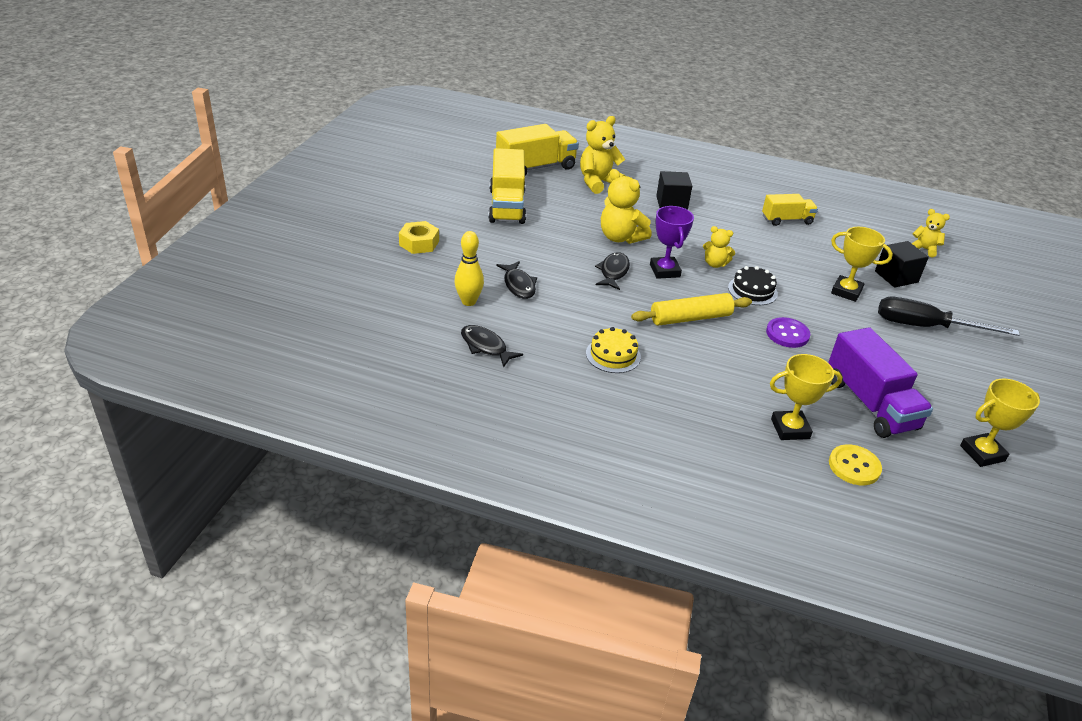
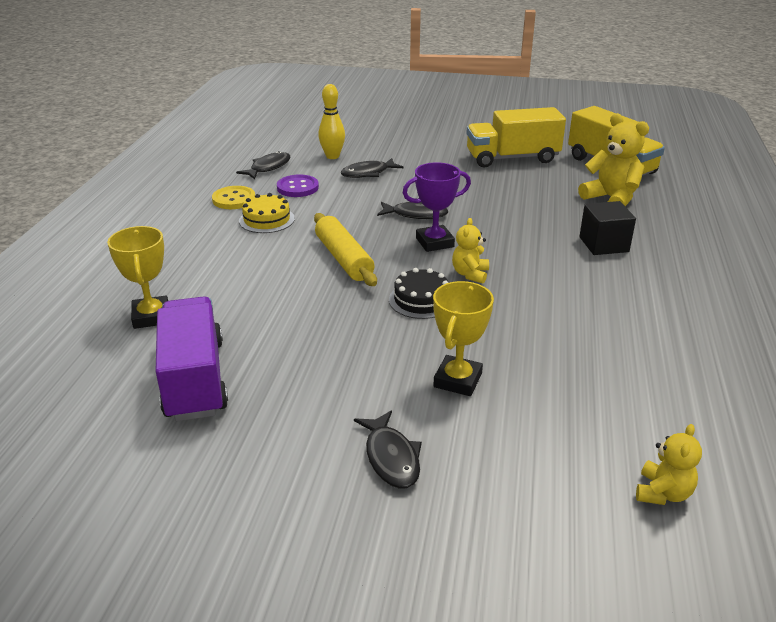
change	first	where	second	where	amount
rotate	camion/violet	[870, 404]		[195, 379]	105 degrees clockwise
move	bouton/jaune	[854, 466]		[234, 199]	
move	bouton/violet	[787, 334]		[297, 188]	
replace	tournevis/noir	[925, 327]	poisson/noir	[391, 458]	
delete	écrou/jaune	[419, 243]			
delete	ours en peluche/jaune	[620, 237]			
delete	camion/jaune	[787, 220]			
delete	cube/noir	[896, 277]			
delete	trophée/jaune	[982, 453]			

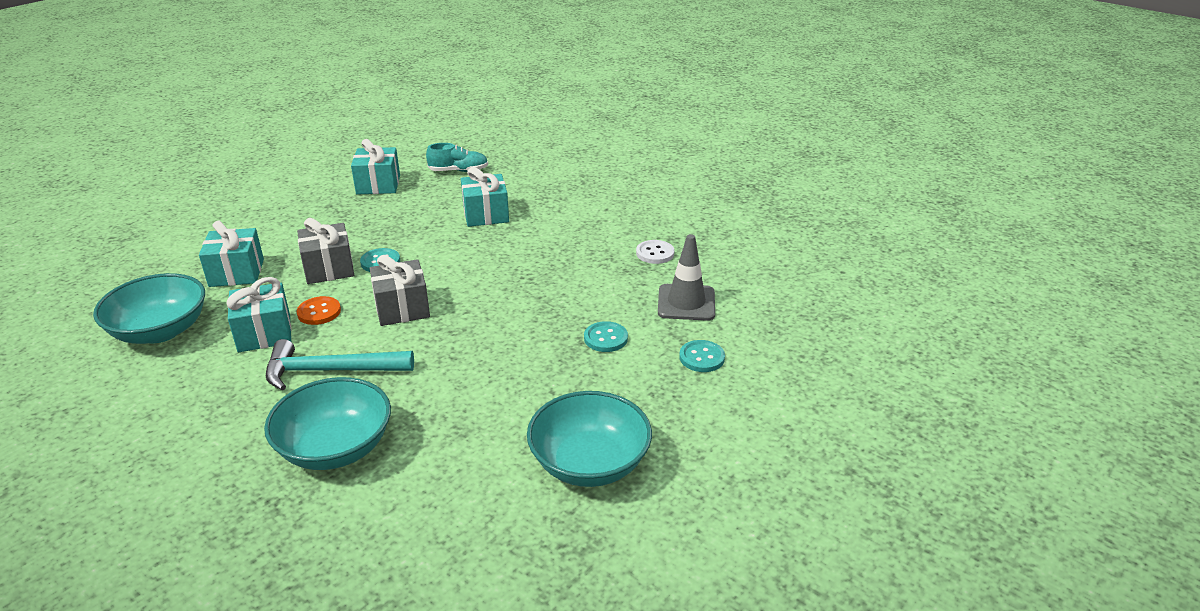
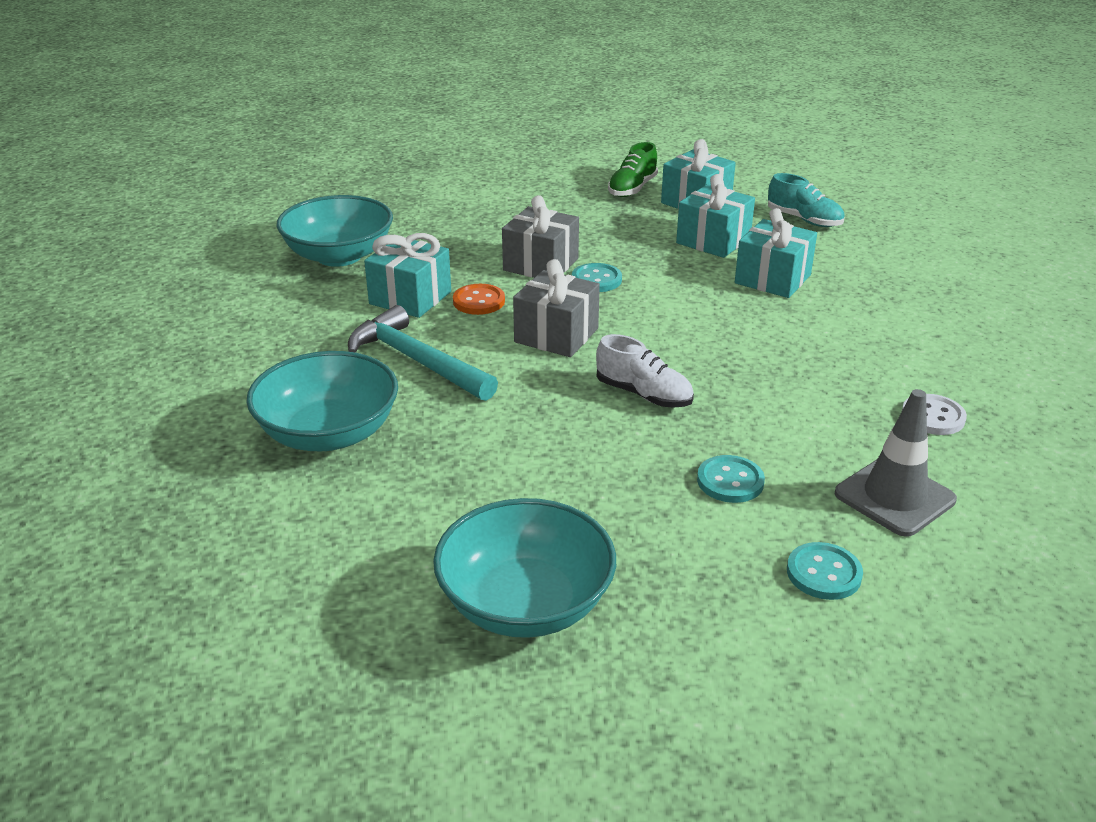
change	first	where	second	where	amount
insert			chaussure/blanc	[643, 394]	
insert			chaussure/vert	[632, 189]	
move	cadeau/turquoise	[236, 273]		[713, 241]	

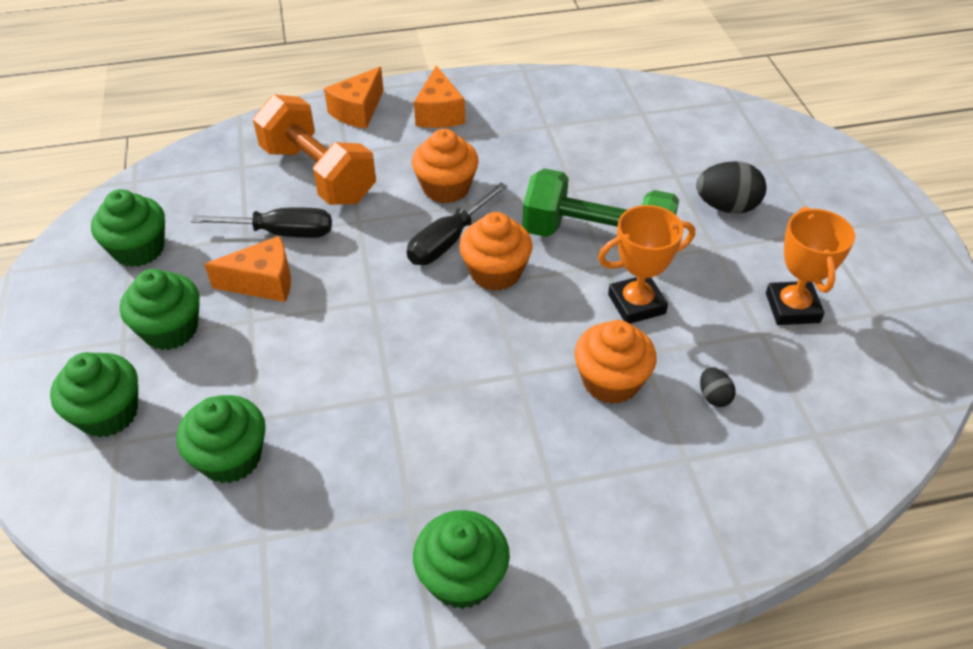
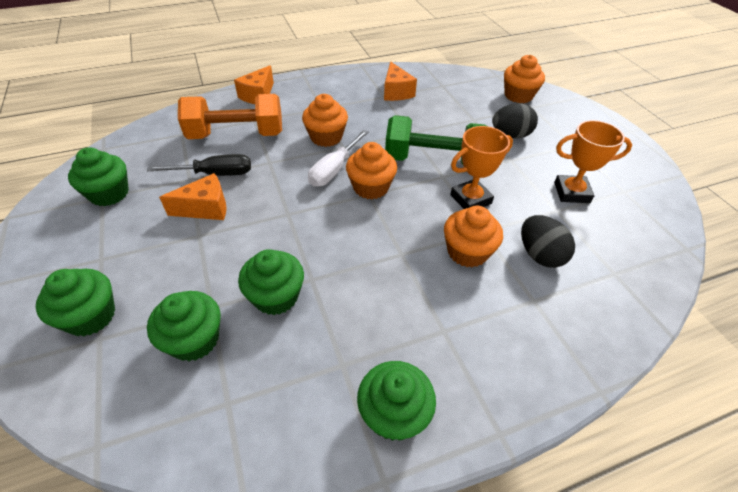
change	first	where	second	where	amount
rotate	haltère/orange	[318, 174]		[236, 135]	45 degrees counterclockwise
move	muffin/vert	[170, 329]		[276, 296]	
recolor	tournevis/noir	[449, 240]	tournevis/blanc	[334, 169]	
move	fromage/orange	[439, 113]		[396, 92]	
insert			muffin/orange	[518, 95]	
resize	œuf/noir	[714, 396]		[539, 255]	x1.92
rotate	trophée/orange	[792, 308]		[571, 192]	75 degrees counterclockwise

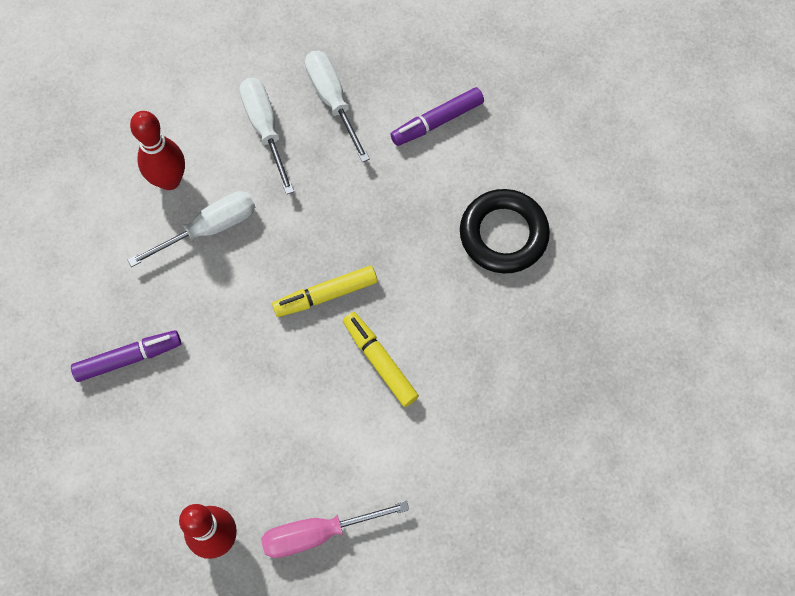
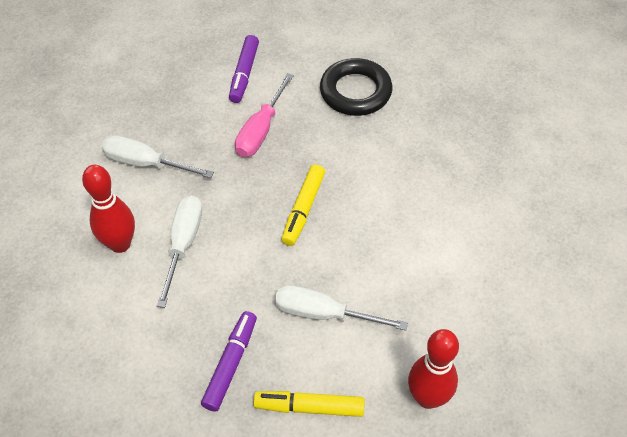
change	first	where	second	where	amount
move	tournevis/rose	[317, 533]		[261, 130]	
move	feutre/jaune	[380, 362]		[309, 407]	
move	tournevis/blanc	[332, 100]		[323, 314]	

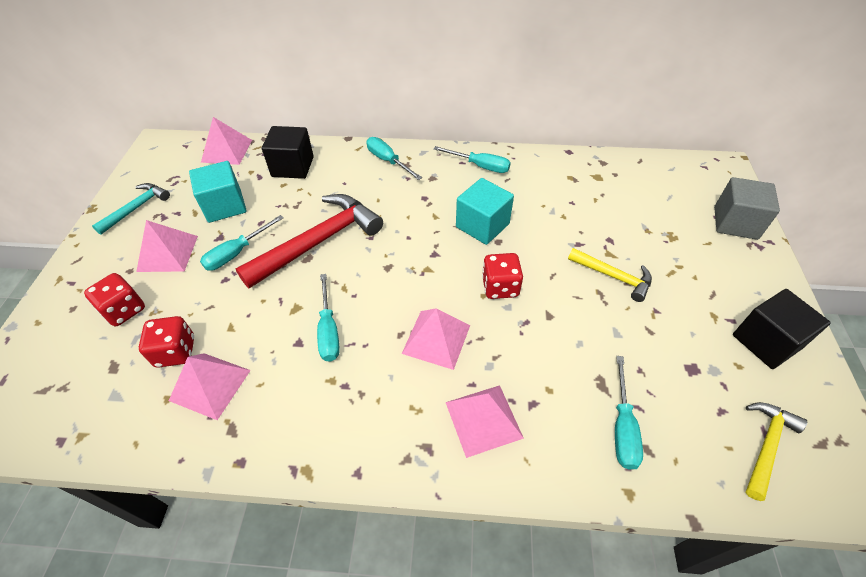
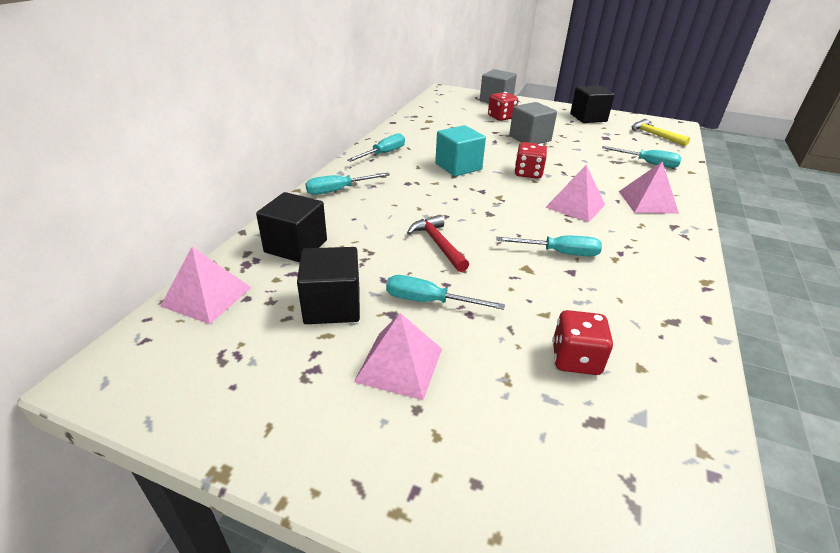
change	first	where	second	where	amount
recolor	cube/turquoise	[225, 206]	cube/noir	[332, 306]	
rotate	tournevis/turquoise	[237, 253]		[429, 301]	135 degrees clockwise
resize	marteau/rouge	[319, 241]		[438, 244]	x0.55
move	dé/rouge	[124, 310]		[501, 117]	
replace	marteau/jaune	[614, 277]	cube/gris	[530, 138]	
delete	marteau/turquoise	[137, 208]			
delete	pyramide/rose	[210, 385]			

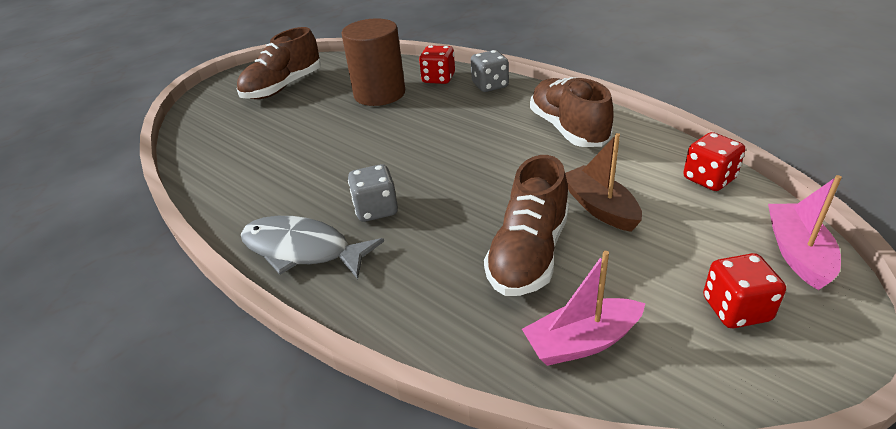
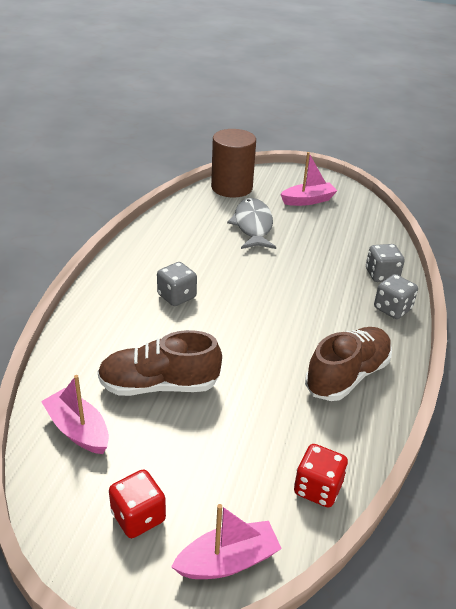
change	first	where	second	where	amount
move	cylindre/marron	[379, 94]		[231, 187]	
move	poisson/gris	[302, 250]		[253, 226]	
replace	chaussure/marron	[283, 87]	bateau/rose	[308, 200]	
recolor	dé/rouge	[438, 79]	dé/gris	[381, 275]	
delete	bateau/marron	[600, 207]			

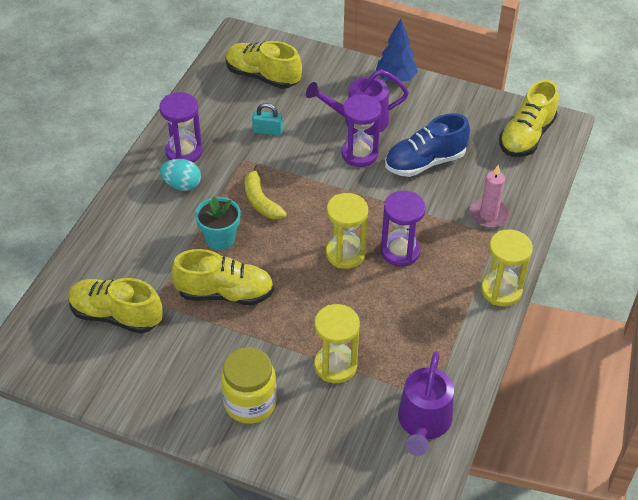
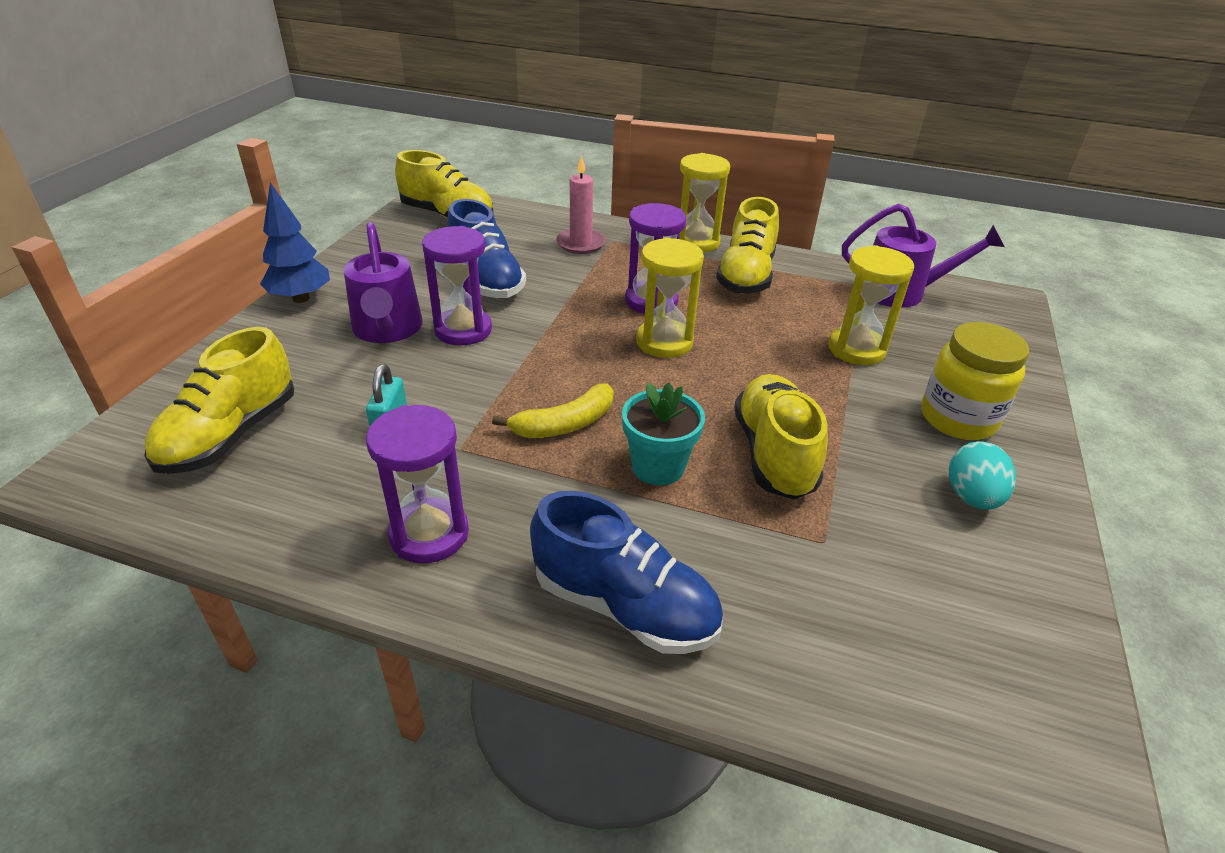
change	first	where	second	where	amount
insert			chaussure/bleu	[624, 606]	
move	chaussure/jaune	[116, 315]		[746, 276]	
move	œuf/turquoise	[182, 185]		[971, 497]	

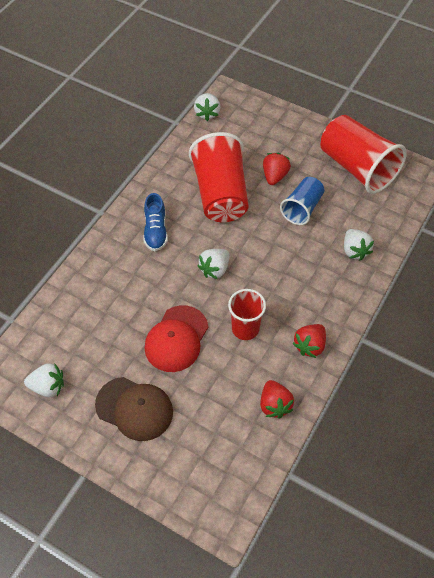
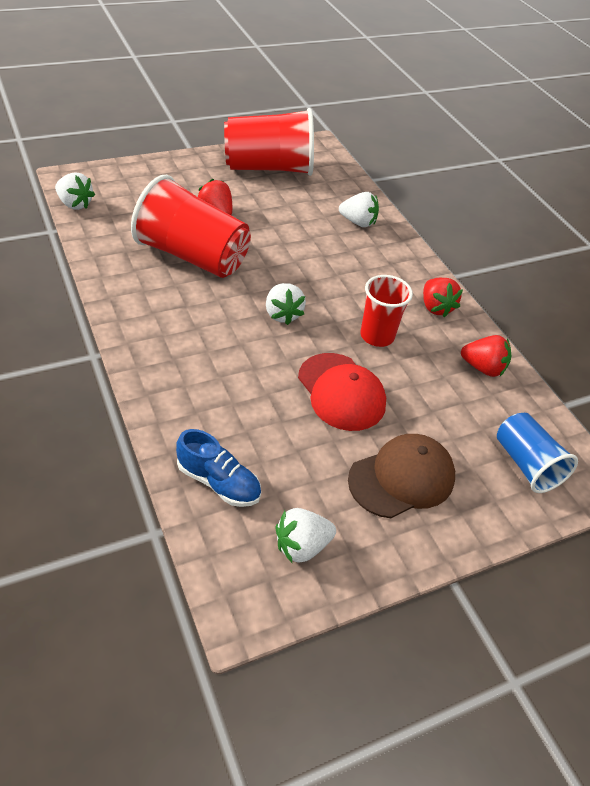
change	first	where	second	where	amount
move	chaussure/bleu	[155, 231]		[218, 482]	
rotate	fraise/blanc	[48, 387]		[302, 546]	150 degrees counterclockwise
move	gobelet/bleu	[302, 208]		[526, 464]	

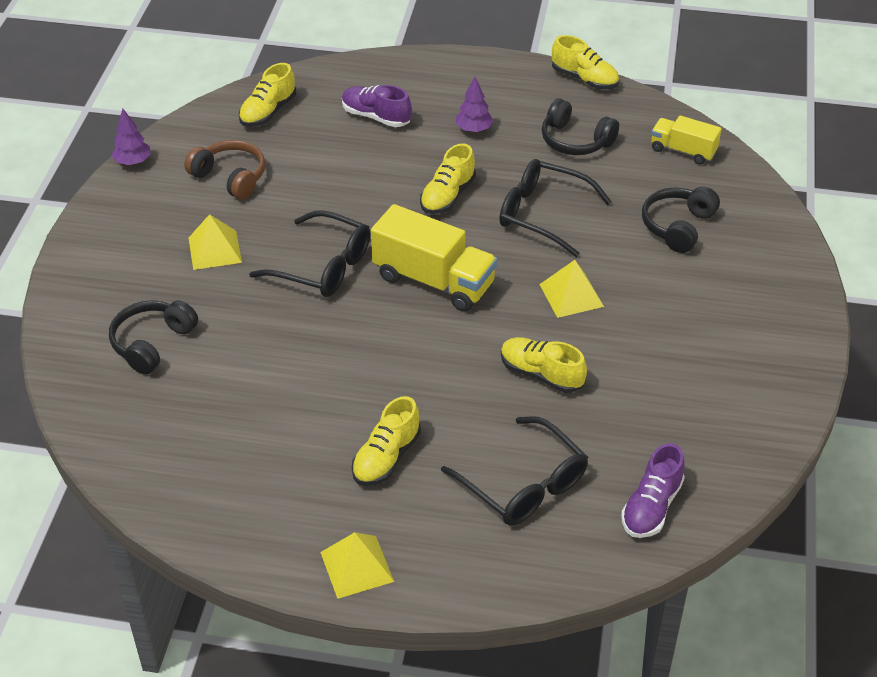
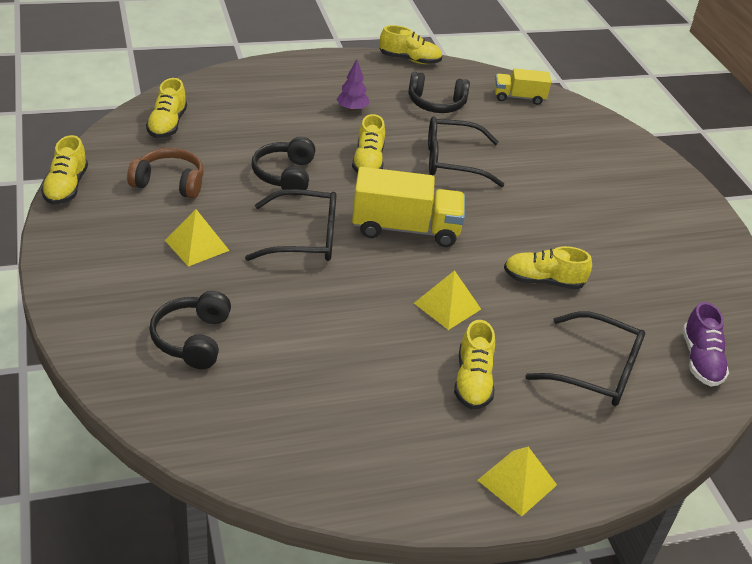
change	first	where	second	where	amount
replace	arbre/violet	[133, 162]	chaussure/jaune	[66, 187]	
move	casque audio/noir	[678, 226]		[285, 175]	
move	pyramide/jaune	[571, 295]		[447, 306]	
delete	chaussure/violet	[376, 117]			

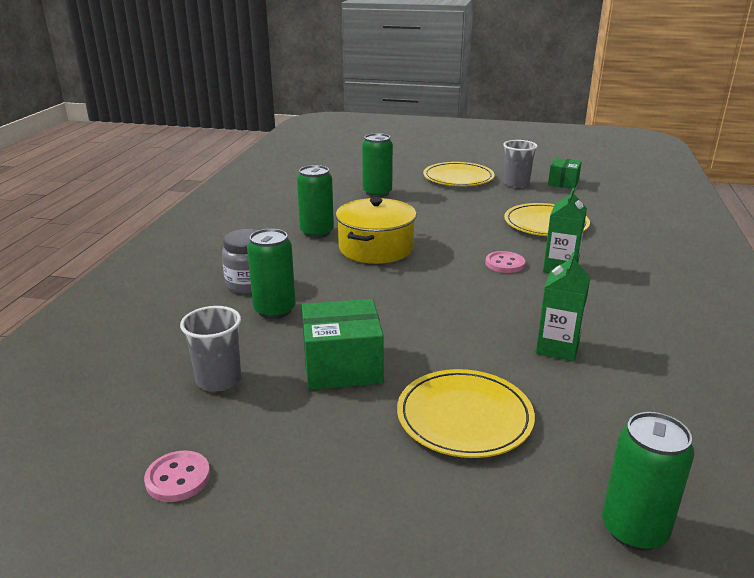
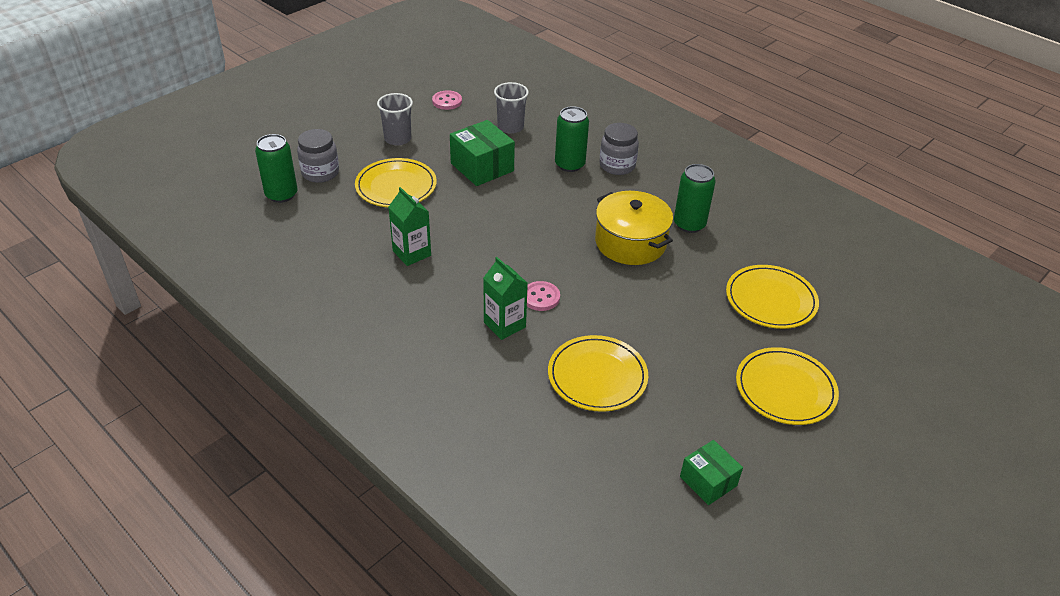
change	first	where	second	where	amount
insert			bocal/gris	[320, 173]	
move	gobelet/gris	[516, 184]		[397, 139]	
rotate	boîte/vert	[342, 366]		[482, 167]	60 degrees counterclockwise
replace	canette/vert	[377, 193]	assiette/jaune	[770, 300]	

